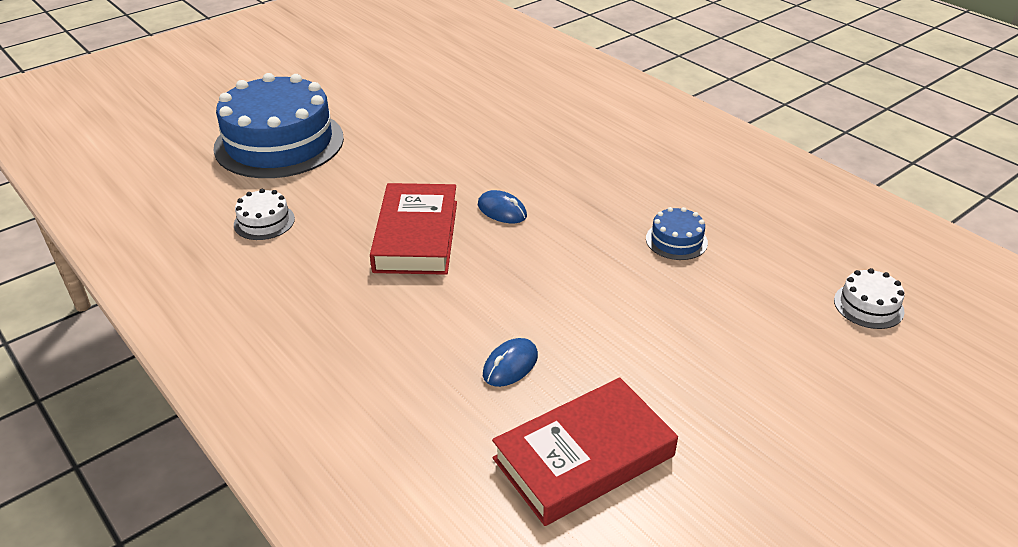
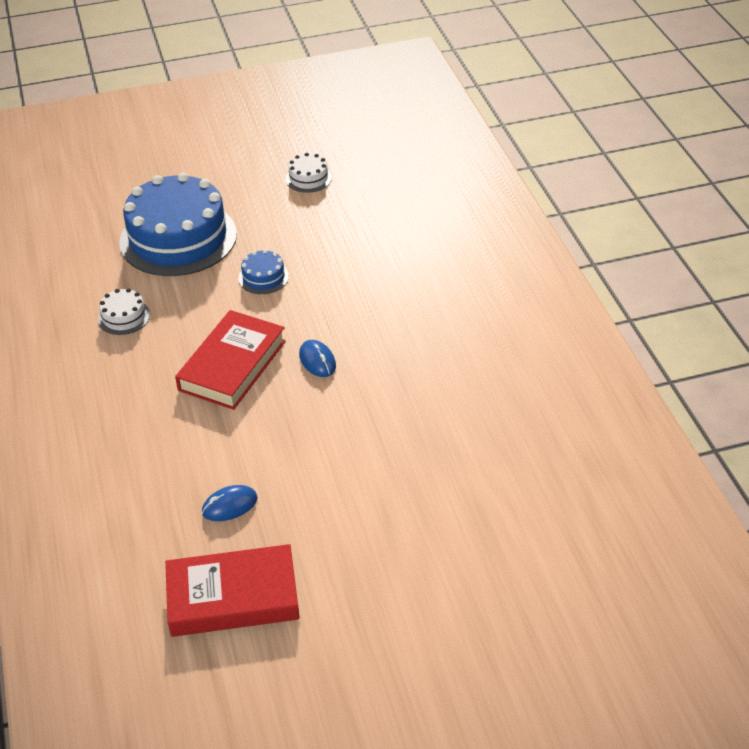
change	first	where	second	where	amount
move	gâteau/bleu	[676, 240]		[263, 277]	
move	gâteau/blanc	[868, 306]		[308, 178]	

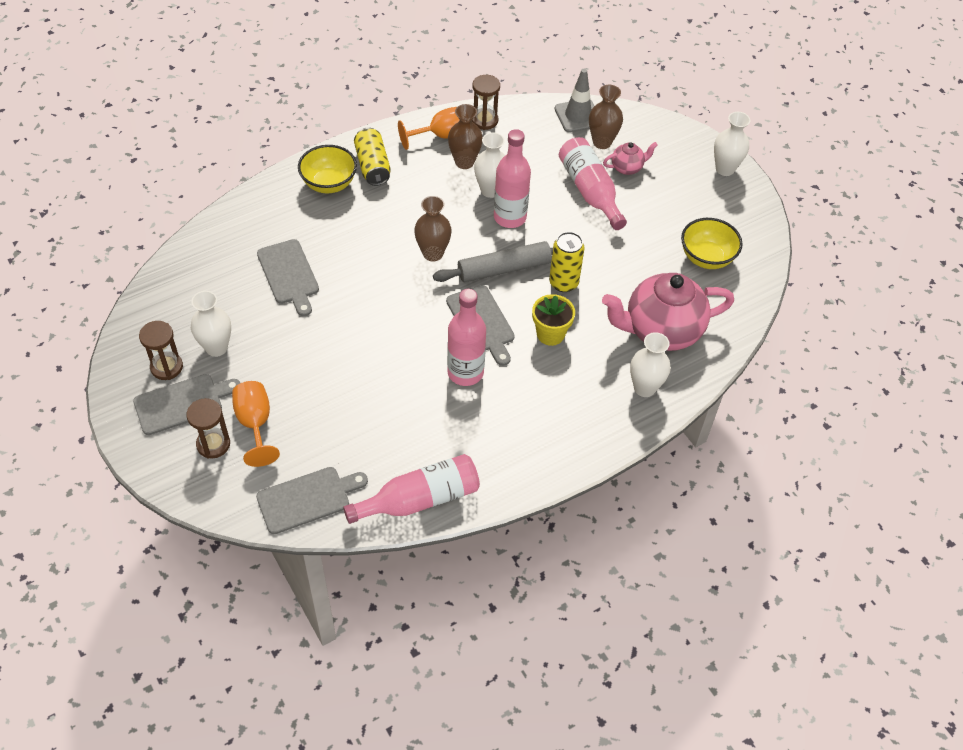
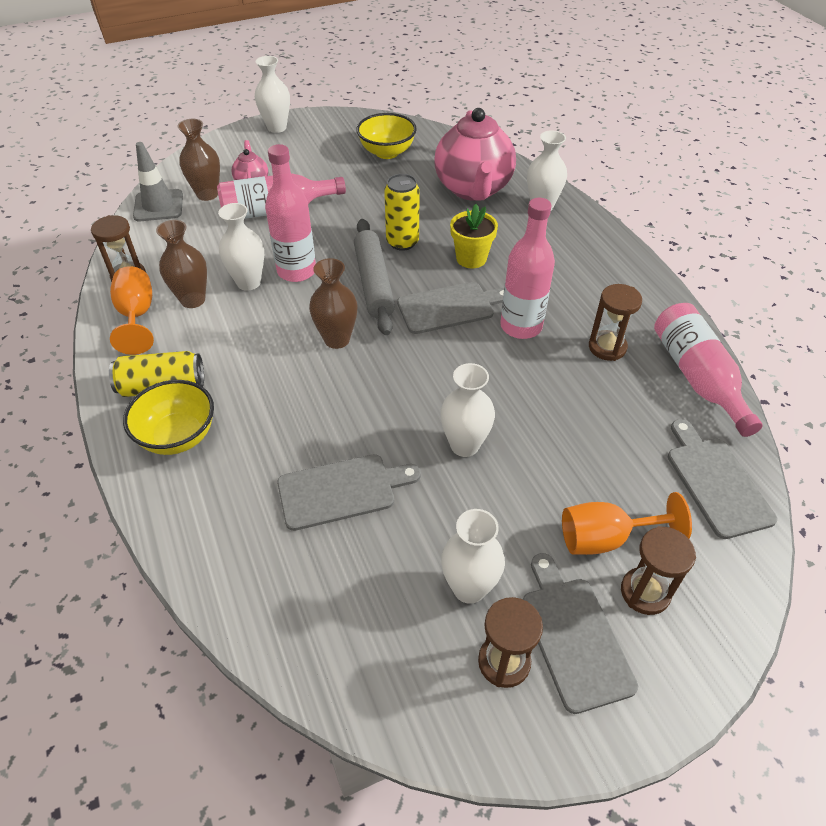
change	first	where	second	where	amount
insert			vase/blanc	[464, 445]	
insert			sablier/marron	[607, 347]	

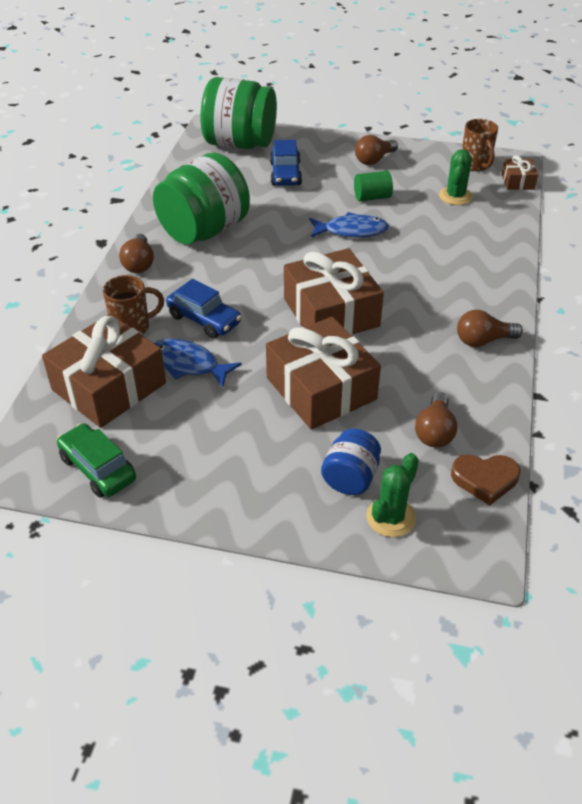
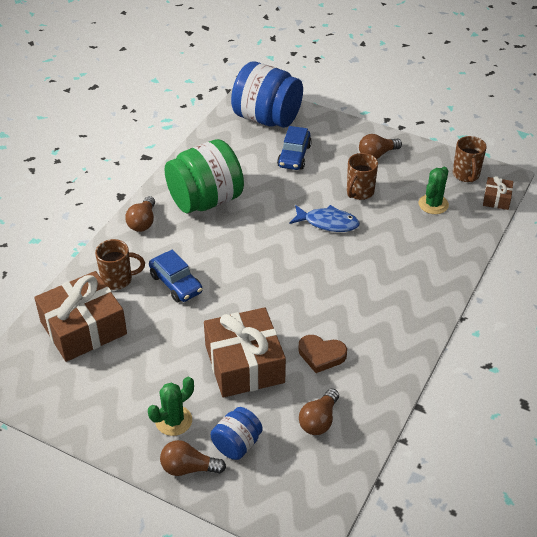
change	first	where	second	where	amount
move	cactus/vert	[391, 517]		[173, 421]	
move	ampoule/marron	[483, 340]		[188, 468]	
recolor	bocal/vert	[239, 143]	bocal/bleu	[267, 118]	
move	cœur/marron	[485, 479]		[321, 355]	
replace	cylindre/vert	[372, 197]	tasse/marron	[359, 192]	
delete	voiture/vert	[98, 468]			
delete	poisson/bleu	[188, 364]			
delete	cadeau/marron	[331, 312]			

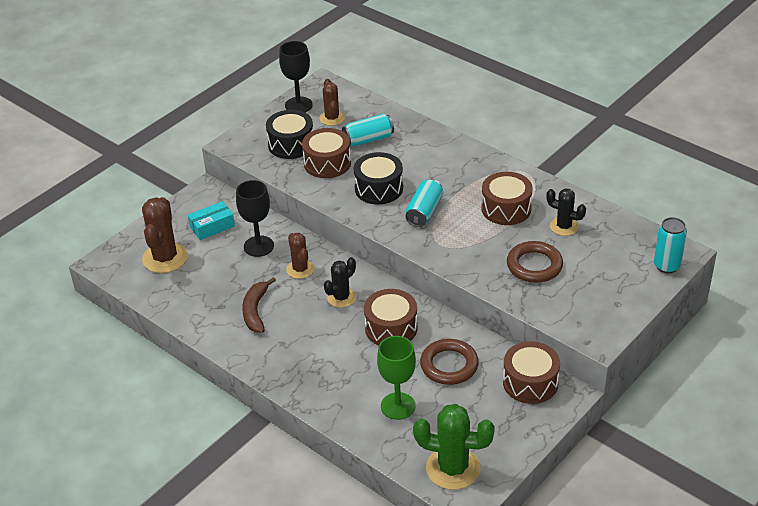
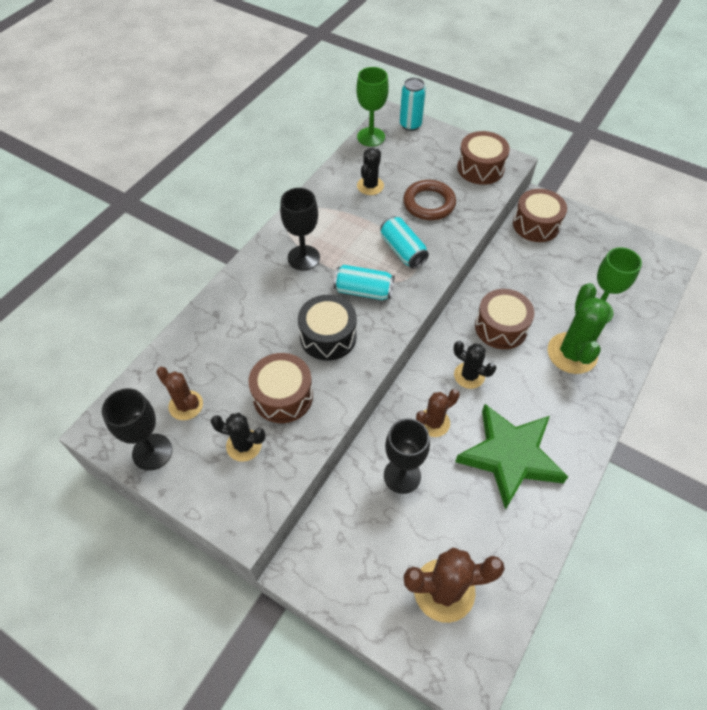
change	first	where	second	where	amount
rotate	cactus/marron	[332, 118]		[186, 405]	60 degrees clockwise
replace	tambour/noir	[291, 144]	cactus/noir	[244, 445]	
insert			verre à pied/noir	[303, 258]	
insert			verre à pied/vert	[371, 137]	
move	canette/turquoise	[368, 139]		[403, 250]	
replace	banane/marron	[256, 310]	étoile/vert	[510, 456]	
move	tambour/marron	[506, 209]		[480, 168]	
move	cactus/vert	[453, 468]		[572, 353]	
delete	boîte/turquoise	[212, 226]			
delete	anneau/marron	[449, 365]			

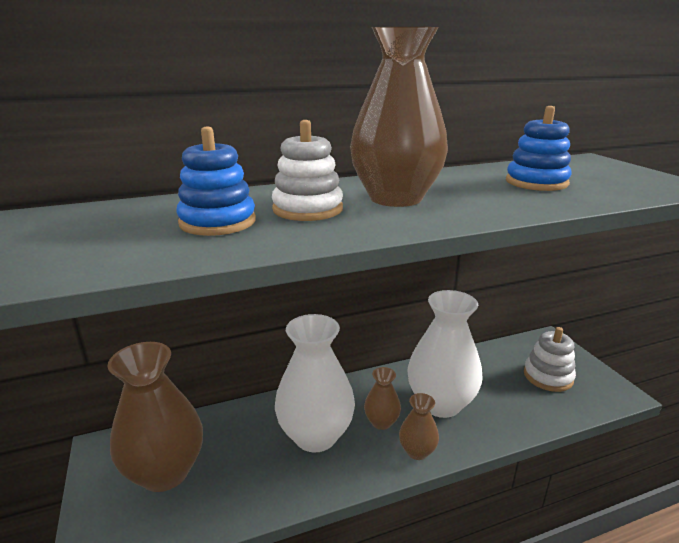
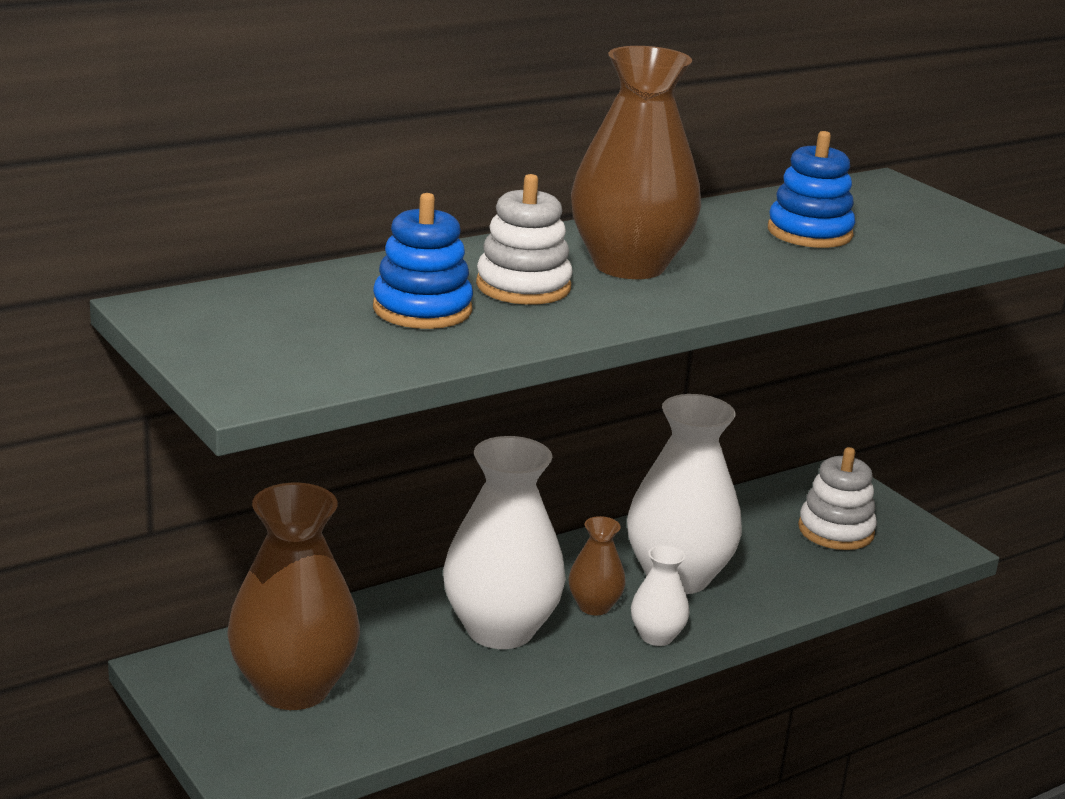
change	first	where	second	where	amount
recolor	vase/marron	[417, 451]	vase/blanc	[656, 636]	

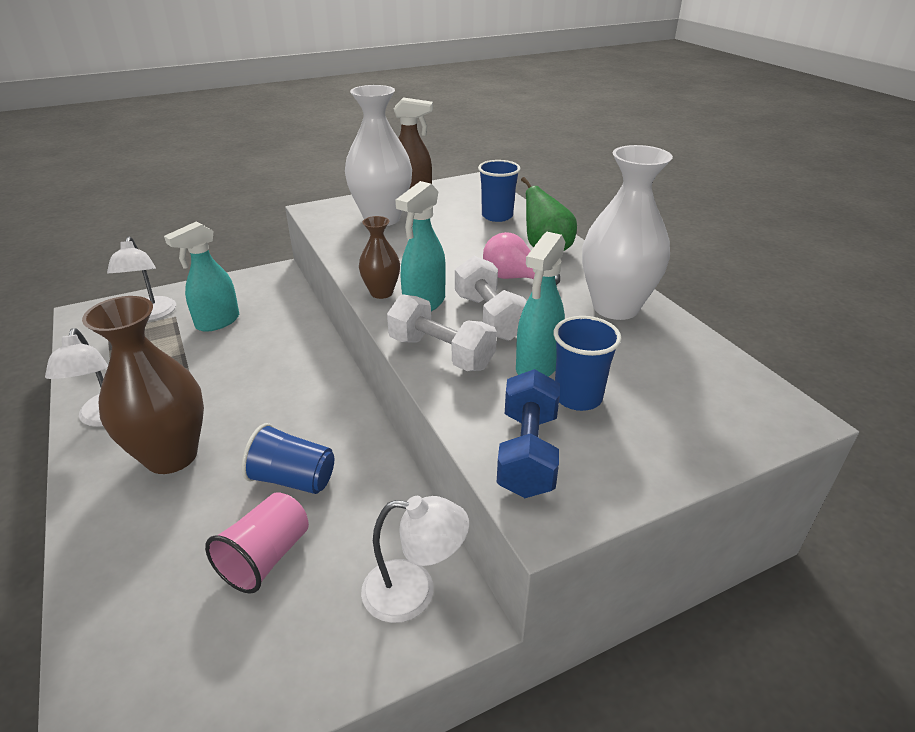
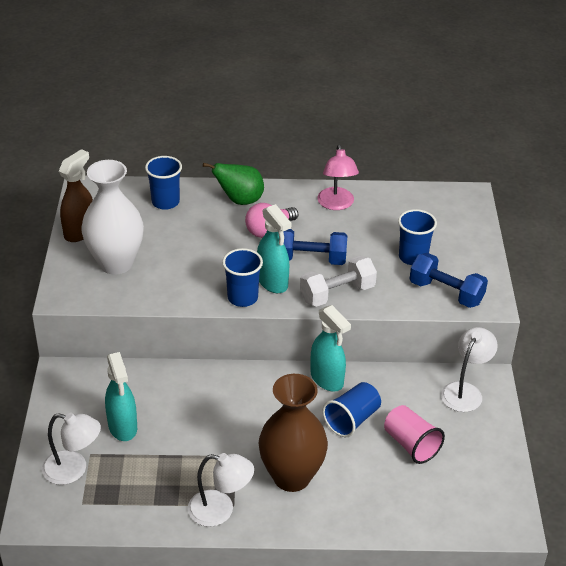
change	first	where	second	where	amount
replace	vase/marron	[381, 293]	gobelet/bleu	[242, 298]	
recolor	haltère/blanc	[489, 317]	haltère/bleu	[310, 259]	
move	vaporisateur/turquoise	[537, 366]		[327, 379]	
replace	vase/blanc	[615, 307]	lampe/rose	[336, 204]	

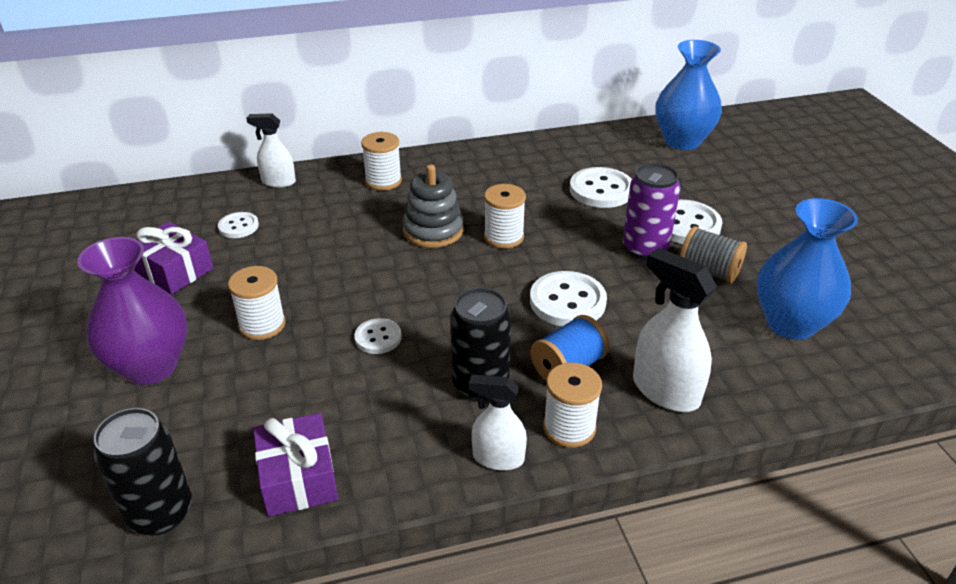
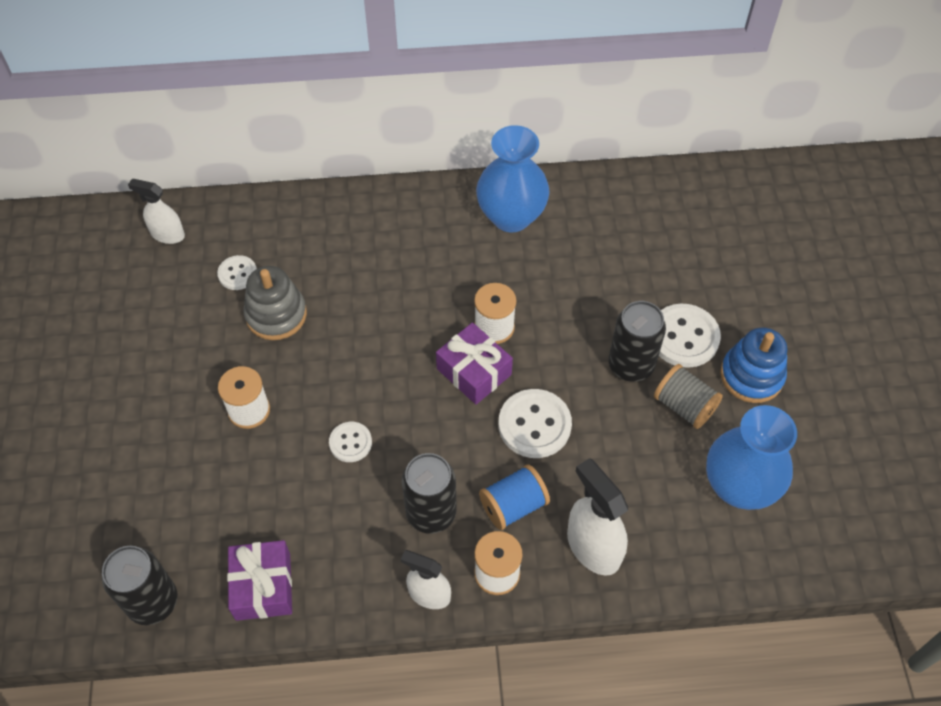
change	first	where	second	where	amount
move	vaporisateur/blanc	[278, 182]		[167, 234]	
move	jouet à empiler/gris	[433, 230]		[276, 315]	
move	cadeau/violet	[174, 270]		[474, 371]	
move	vase/bleu	[682, 141]		[511, 216]	
recolor	canette/violet	[645, 249]	canette/noir	[630, 365]	
insert			jouet à empiler/bleu	[751, 376]	
delete	vase/violet	[150, 366]			
delete	bobine/blanc	[383, 181]			
delete	bouton/blanc	[601, 190]			

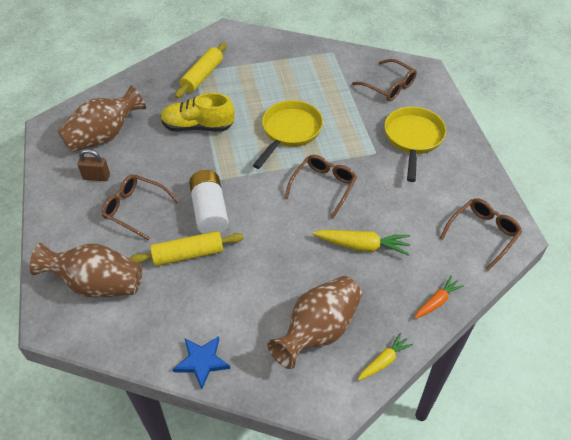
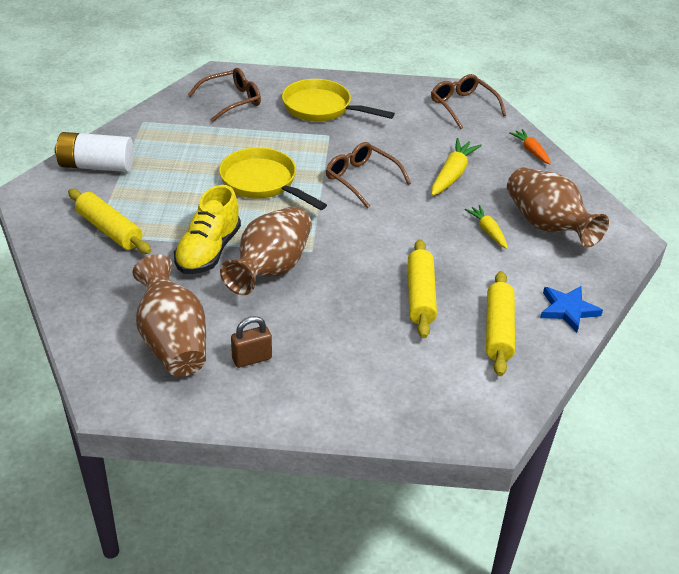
change	first	where	second	where	amount
move	pile/blanc	[209, 211]		[96, 166]	
move	vase/marron	[97, 284]		[271, 269]	
rotate	cadenas/marron	[96, 177]		[252, 359]	45 degrees clockwise
move	carotte/jaune	[384, 361]		[487, 231]	
insert			rouleau à pâtisserie/jaune	[498, 330]	
delete	lunettes/marron	[135, 209]			

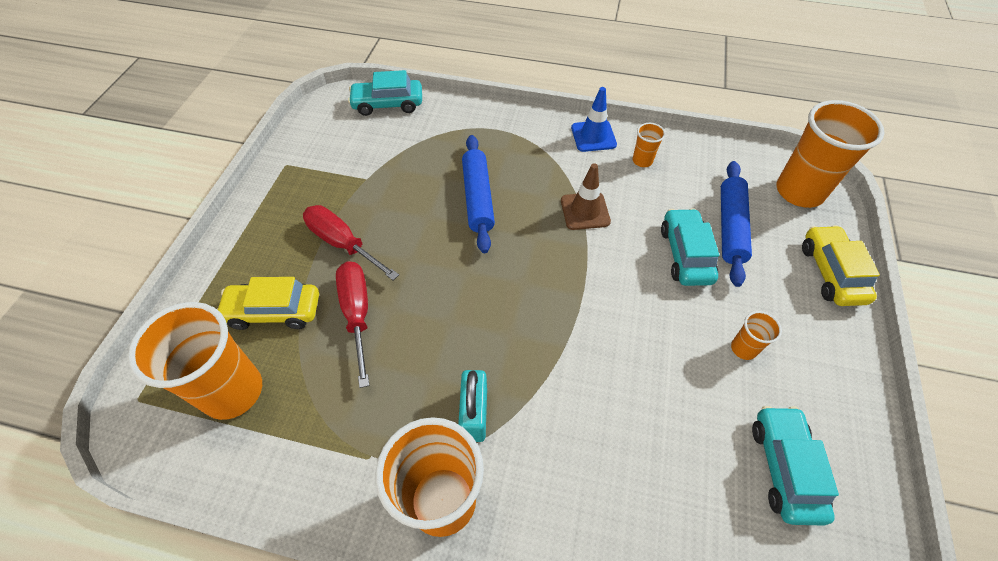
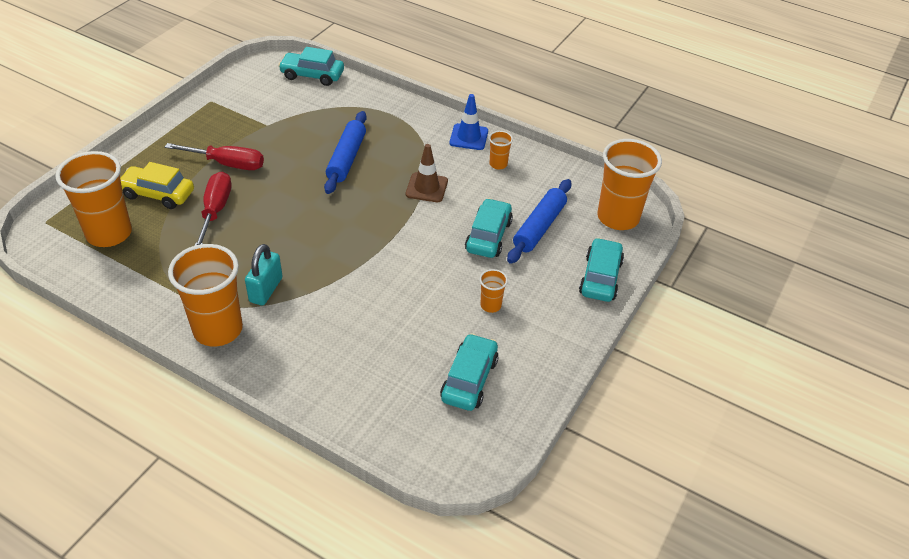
change	first	where	second	where	amount
rotate	tournevis/rouge	[343, 243]		[227, 164]	135 degrees clockwise
recolor	voiture/jaune	[831, 273]	voiture/turquoise	[600, 277]	

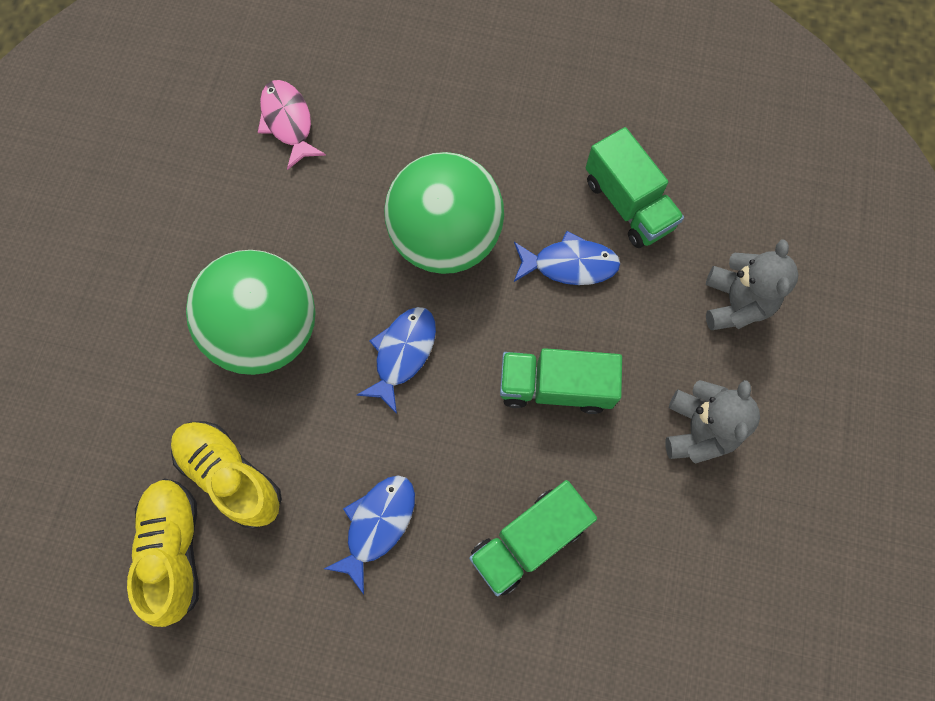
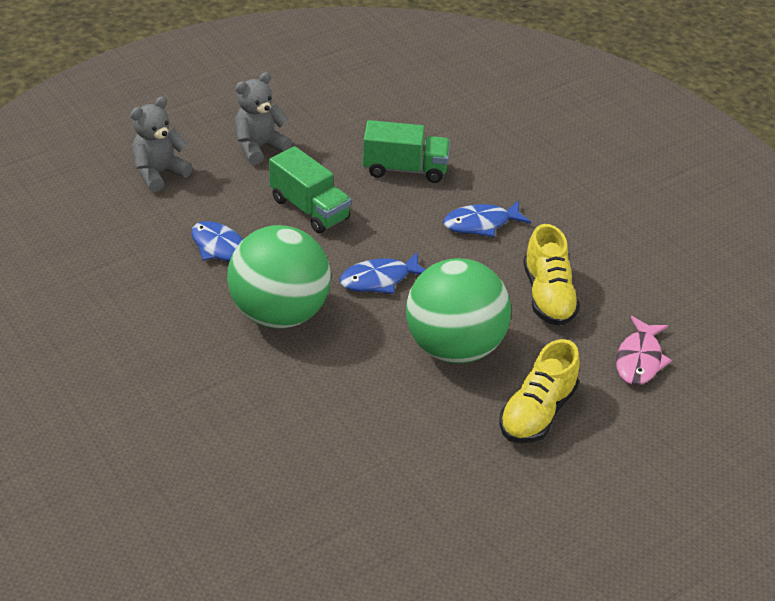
change	first	where	second	where	amount
move	chaussure/jaune	[175, 549]		[537, 413]	
move	poisson/rose	[288, 122]		[639, 359]	
delete	camion/vert	[628, 204]			

